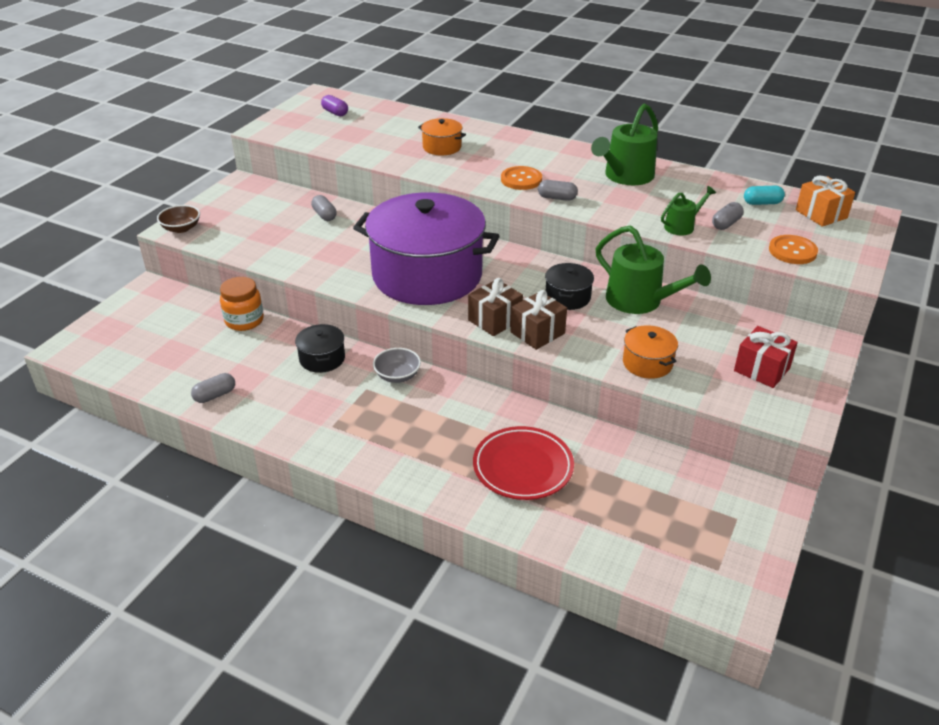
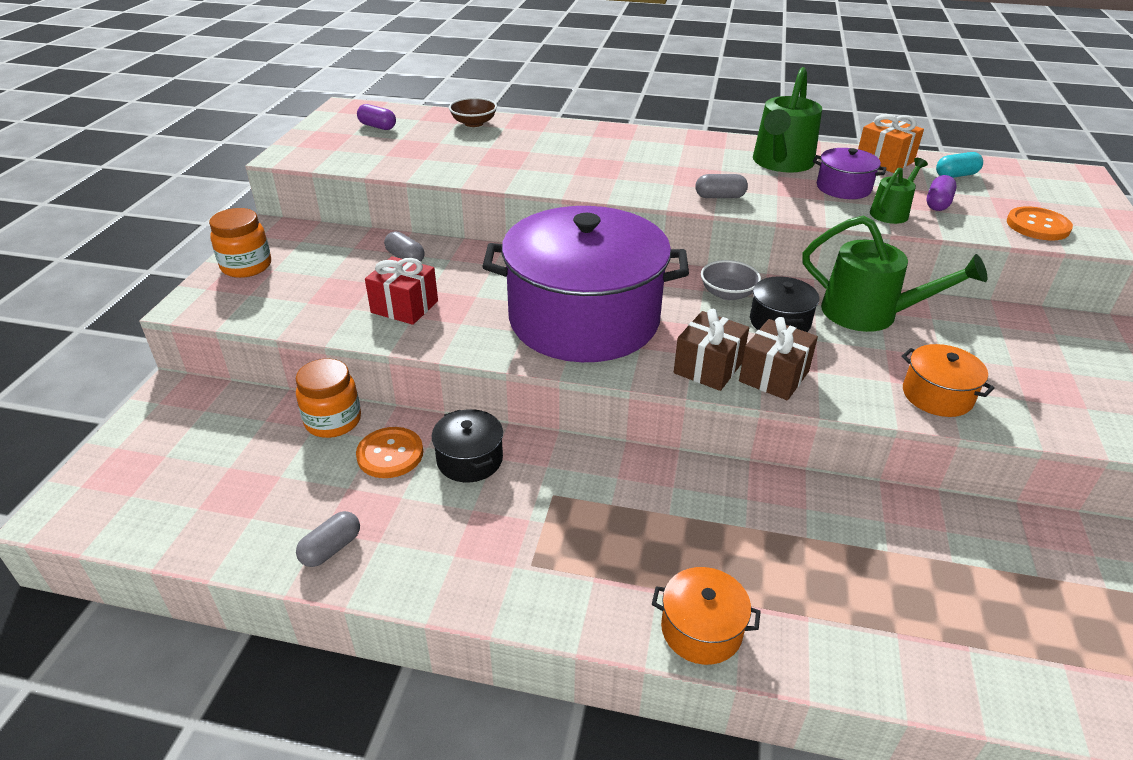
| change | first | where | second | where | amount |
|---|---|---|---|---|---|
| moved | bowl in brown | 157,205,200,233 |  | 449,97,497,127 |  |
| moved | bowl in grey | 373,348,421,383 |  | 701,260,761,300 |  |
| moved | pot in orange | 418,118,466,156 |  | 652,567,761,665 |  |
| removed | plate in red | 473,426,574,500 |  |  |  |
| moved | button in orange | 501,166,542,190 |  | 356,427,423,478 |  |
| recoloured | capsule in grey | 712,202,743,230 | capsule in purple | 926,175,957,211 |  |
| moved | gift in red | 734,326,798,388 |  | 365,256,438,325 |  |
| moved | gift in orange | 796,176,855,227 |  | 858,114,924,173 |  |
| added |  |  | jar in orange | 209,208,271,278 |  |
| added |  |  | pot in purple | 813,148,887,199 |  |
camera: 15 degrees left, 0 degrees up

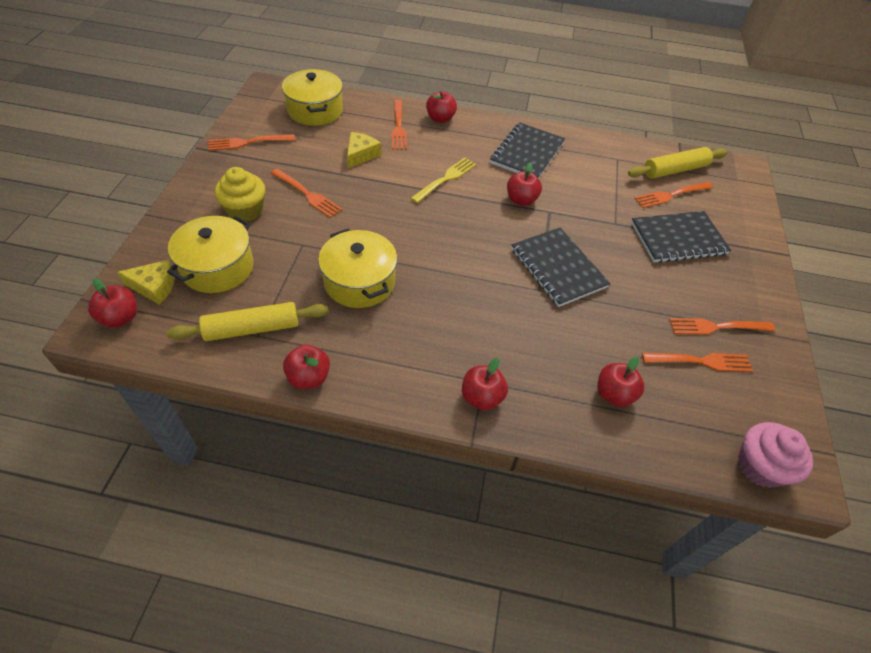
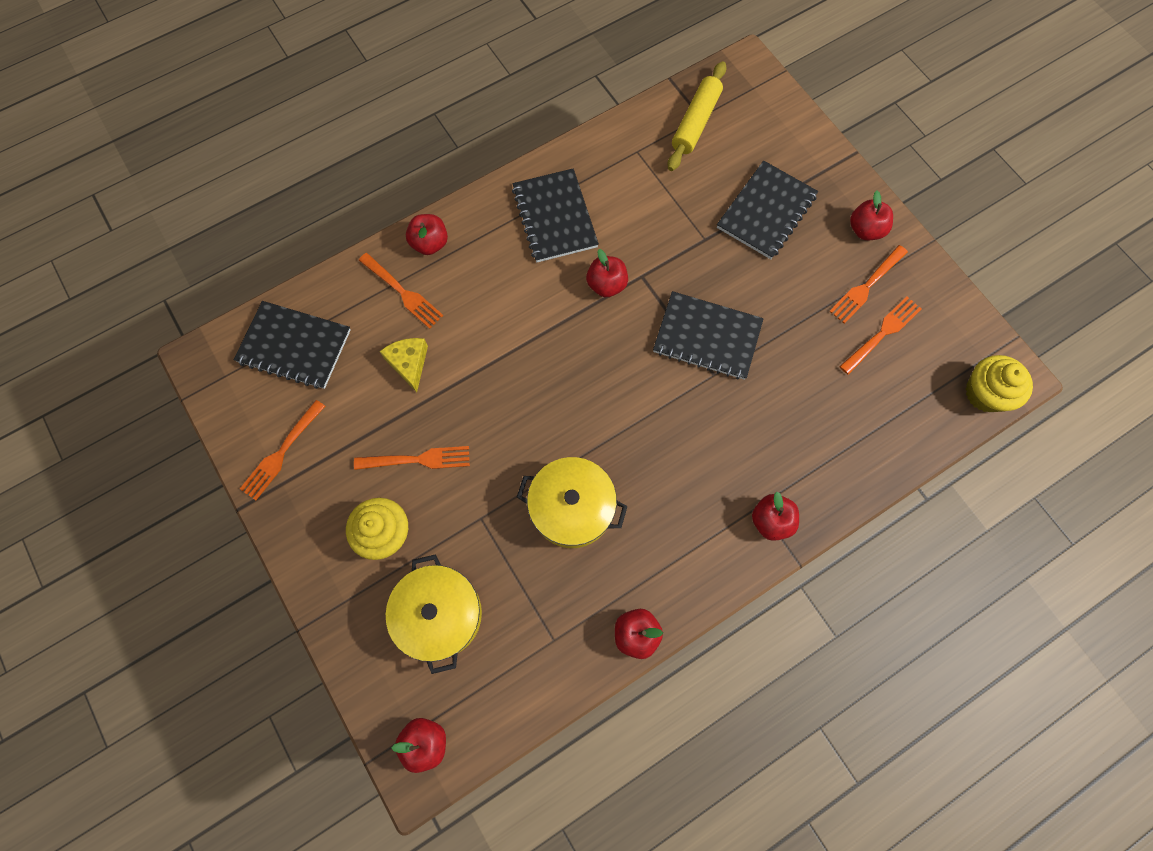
| change | first | where | second | where | amount |
|---|---|---|---|---|---|
| removed | cheese in yellow | 117,260,175,305 |  |  |  |
| removed | rolling pin in yellow | 167,302,329,341 |  |  |  |
| replaced | pot in yellow | 282,69,343,126 | notebook in black | 234,301,351,389 |  |
| removed | fork in yellow | 411,158,476,203 |  |  |  |
| moved | apple in red | 597,356,645,407 |  | 850,191,893,240 |  |
| removed | fork in orange | 634,182,713,208 |  |  |  |
| recoloured | cupcake in pink | 738,422,813,488 | cupcake in yellow | 966,355,1033,412 |  |
camera: 40 degrees left, 20 degrees up

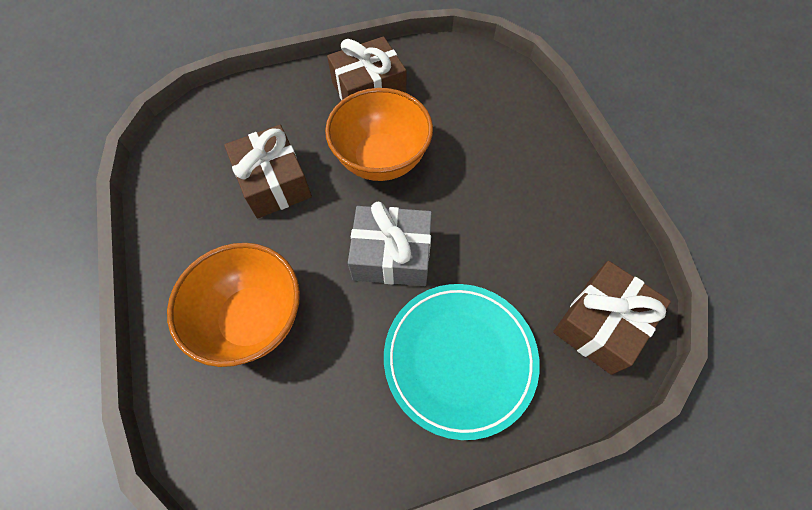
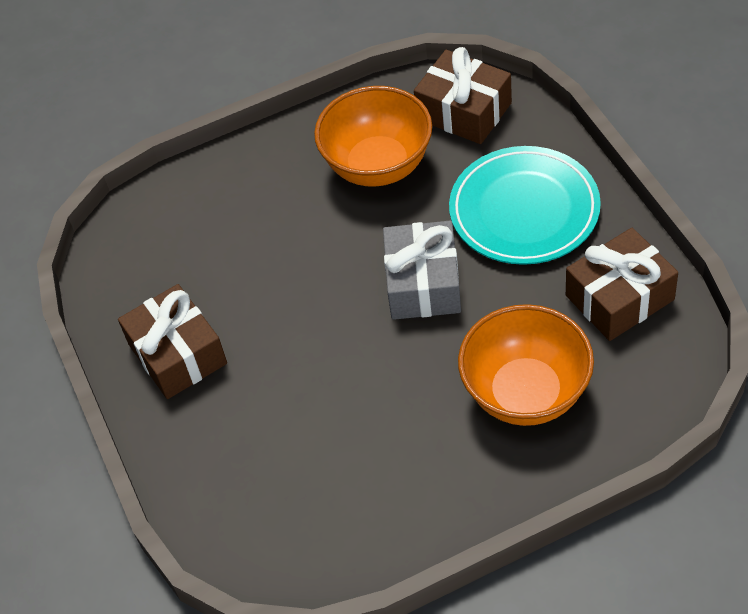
| change | first | where | second | where | amount |
|---|---|---|---|---|---|
| moved | gift in brown | 224,125,312,218 |  | 566,228,678,341 |  |
| moved | bowl in orange | 325,88,433,181 |  | 314,86,432,187 |  |
camera: 90 degrees left, 10 degrees down

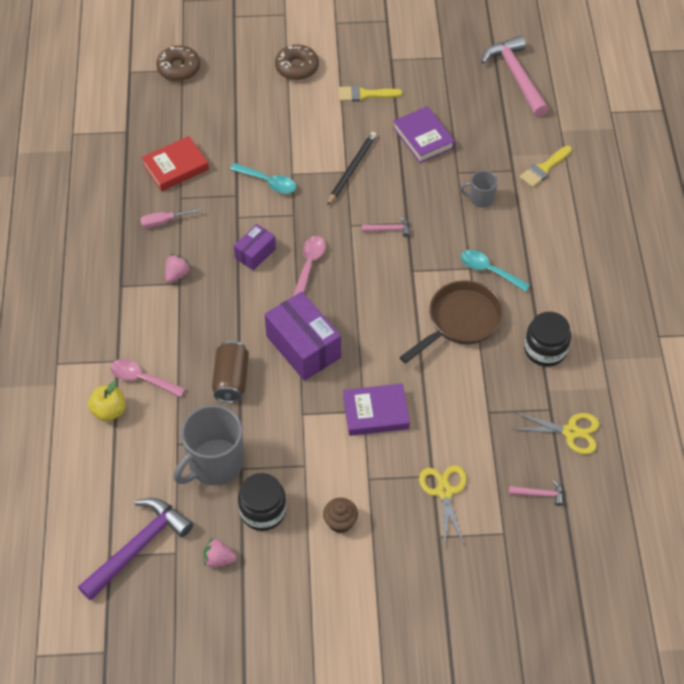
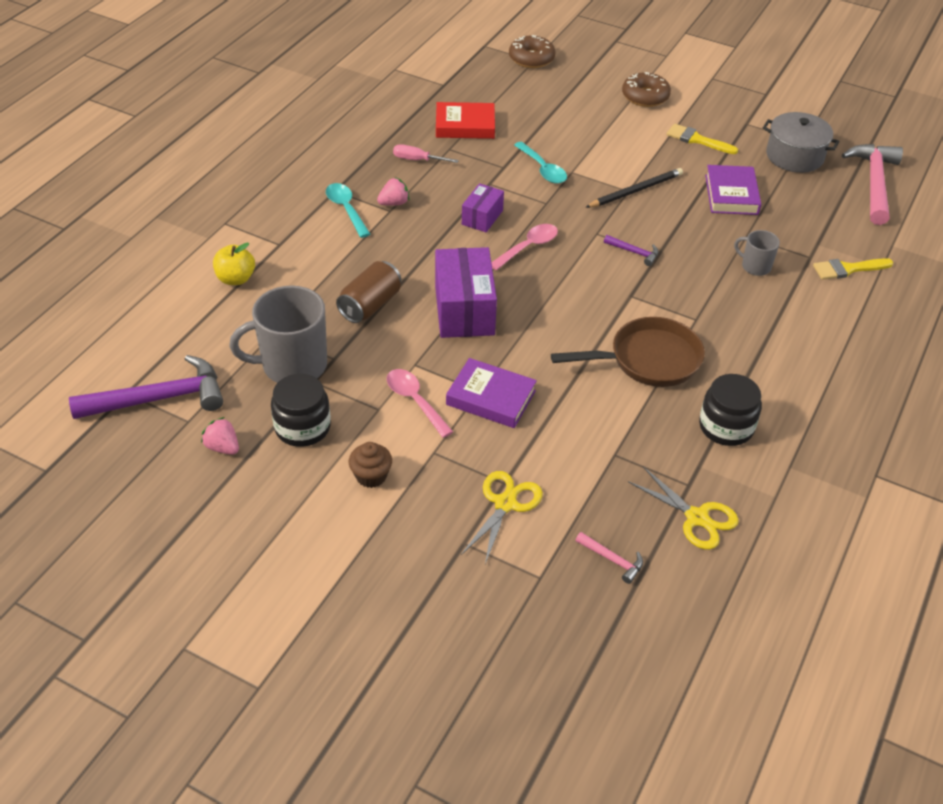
| change | first | where | second | where | amount |
|---|---|---|---|---|---|
| moved | spoon in pink | 110,359,185,397 |  | 387,369,453,438 |  |
| turned | box in purple | 234,224,276,270 |  | 462,183,504,232 | 45 degrees counterclockwise |
| recoloured | hammer in pink | 362,216,410,237 | hammer in purple | 604,235,658,266 |  |
| moved | spoon in turquoise | 461,250,530,292 |  | 326,183,370,238 |  |
| added |  |  | pot in grey | 763,112,839,173 |  |
camera: 30 degrees right, 10 degrees down

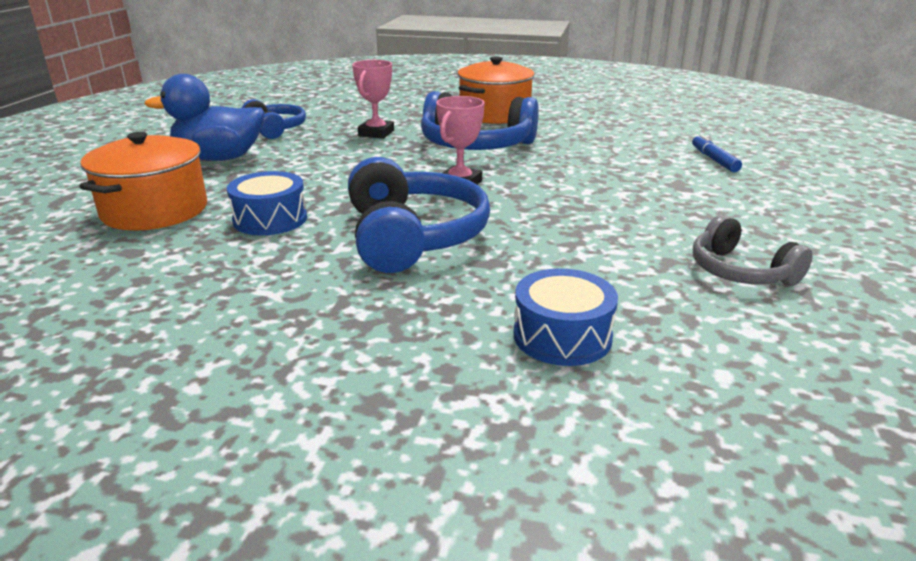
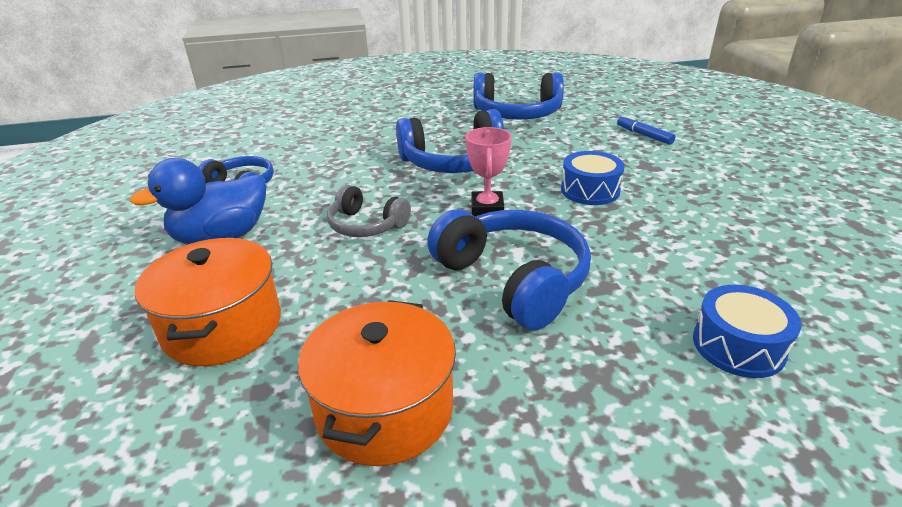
| change | first | where | second | where | amount |
|---|---|---|---|---|---|
| moved | drum in blue | 227,171,307,235 |  | 561,151,625,205 |  |
| removed | trophy in pink | 352,60,394,139 |  |  |  |
| moved | pot in orange | 457,57,535,124 |  | 298,300,456,466 |  |
| moved | headphones in grey | 693,215,813,286 |  | 327,185,411,237 |  |
| added |  |  | headphones in blue | 473,73,564,120 |  |
camera: 25 degrees left, 5 degrees up

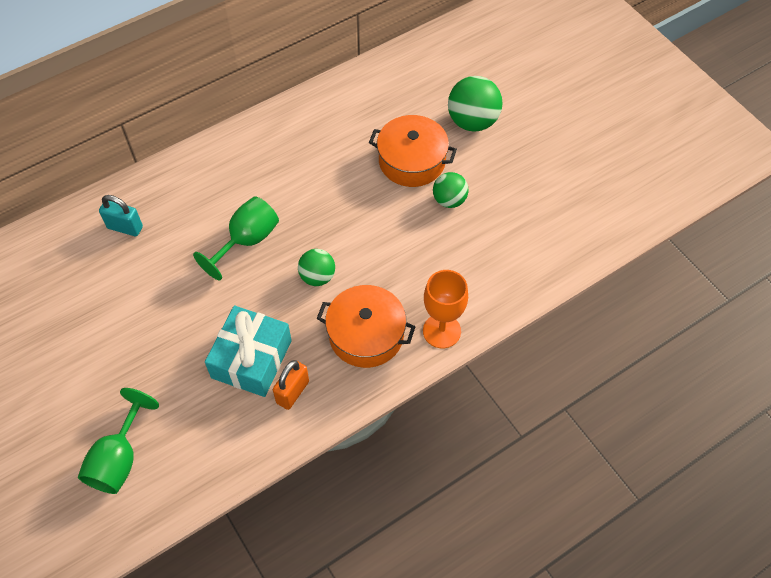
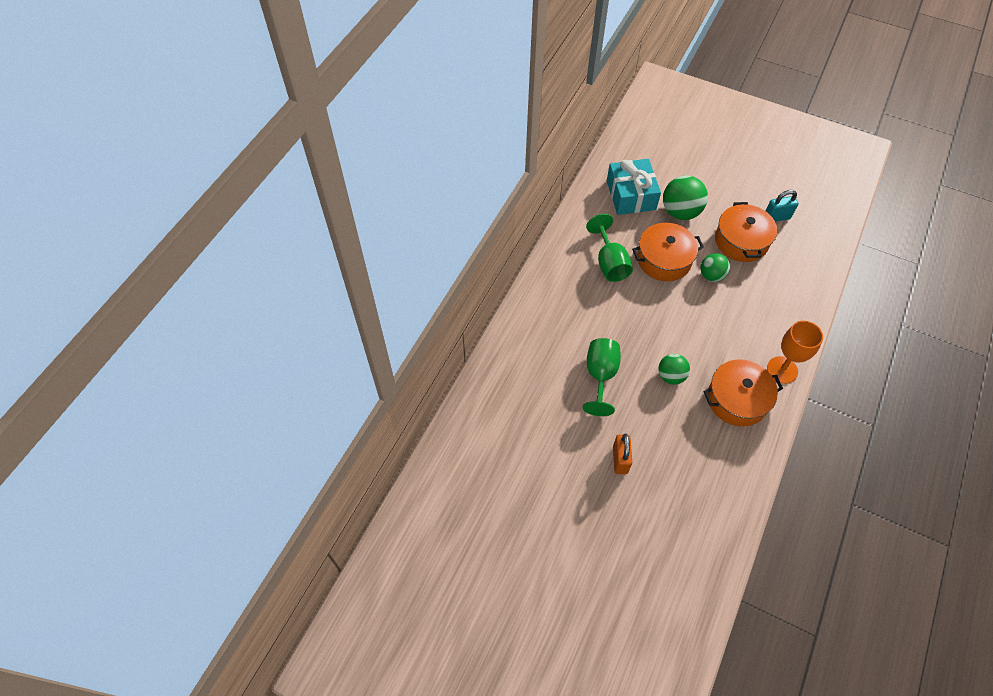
| change | first | where | second | where | amount |
|---|---|---|---|---|---|
| moved | goblet in green | 78,388,159,494 |  | 586,214,633,282 |  |
| moved | padlock in turquoise | 99,195,143,236 |  | 766,190,799,222 |  |
| moved | gift in turquoise | 205,306,292,397 |  | 607,159,661,215 |  |
| moved | padlock in orange | 273,360,309,410 |  | 613,434,632,474 |  |
| added |  |  | pot in orange | 715,202,777,262 |  |
camera: 30 degrees left, 0 degrees up

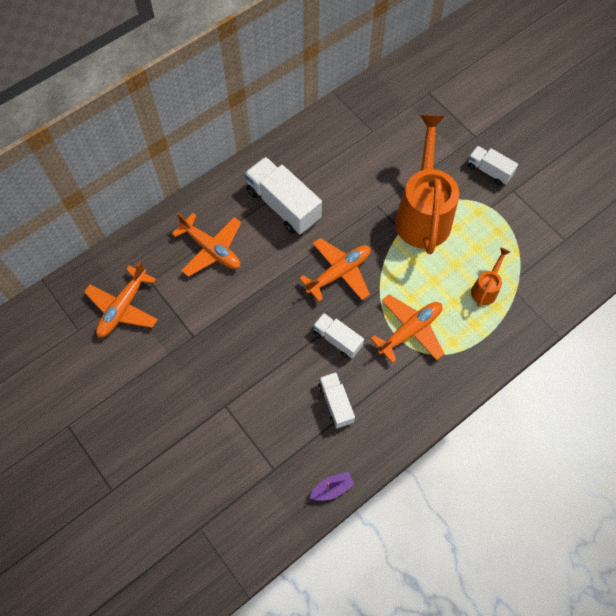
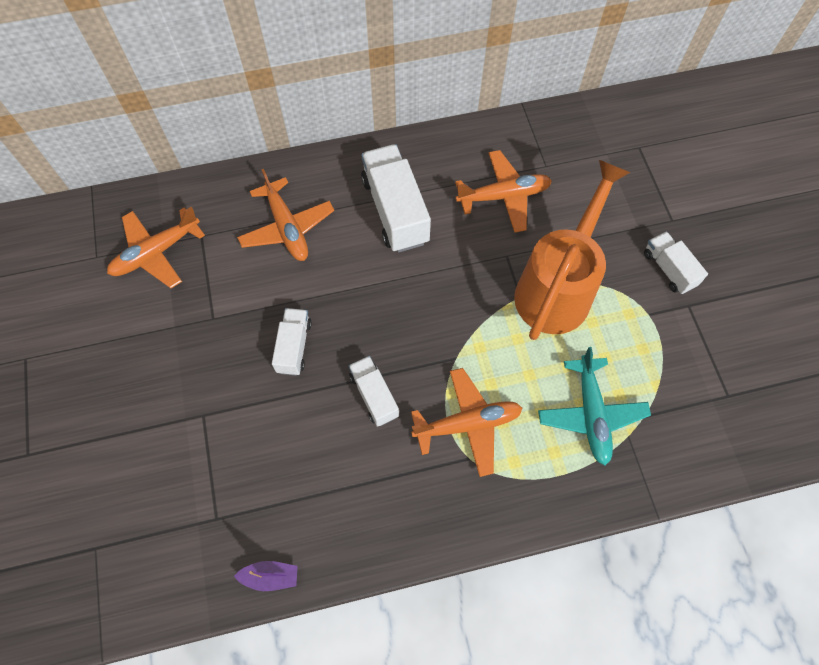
| change | first | where | second | where | amount |
|---|---|---|---|---|---|
| moved | plane in orange | 299,238,371,302 |  | 455,150,552,233 |  |
| moved | truck in white | 318,372,355,428 |  | 272,308,312,375 |  |
| replaced | watering can in orange | 471,247,510,307 | plane in turquoise | 538,347,651,465 |  |
camera: 25 degrees right, 0 degrees up

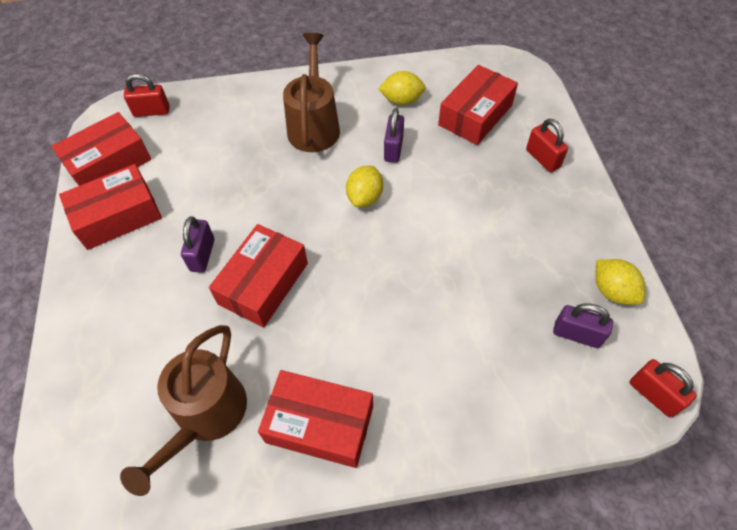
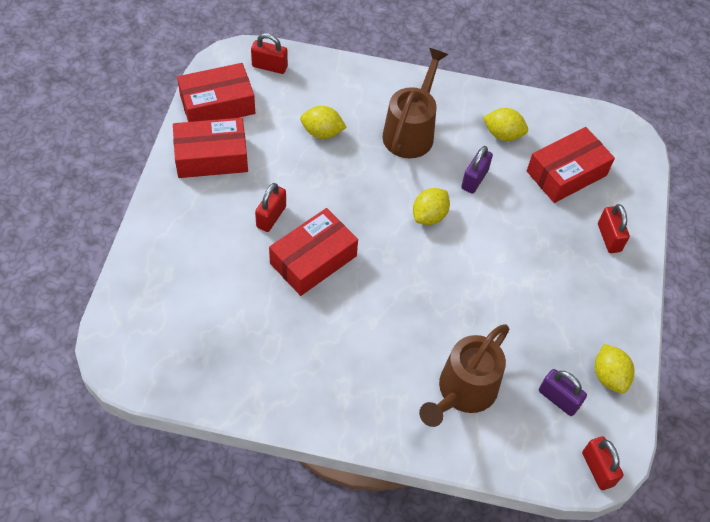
| change | first | where | second | where | amount |
|---|---|---|---|---|---|
| moved | watering can in brown | 120,325,247,496 |  | 419,324,509,427 |  |
| recoloured | padlock in purple | 181,216,215,273 | padlock in red | 255,183,286,232 |  |
| removed | box in red | 258,370,373,468 |  |  |  |
| added |  |  | lemon in yellow | 300,106,347,139 |  |
camera: 15 degrees right, 0 degrees up

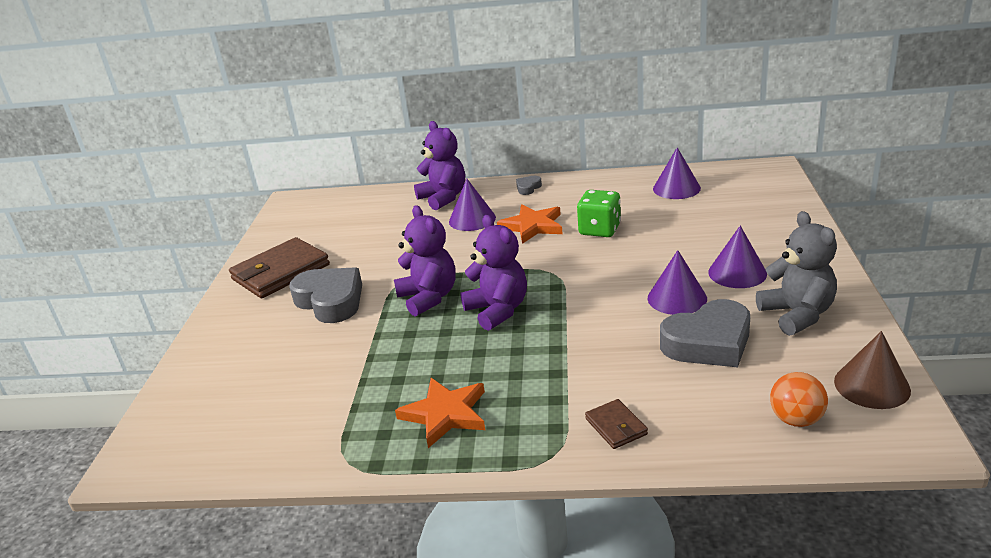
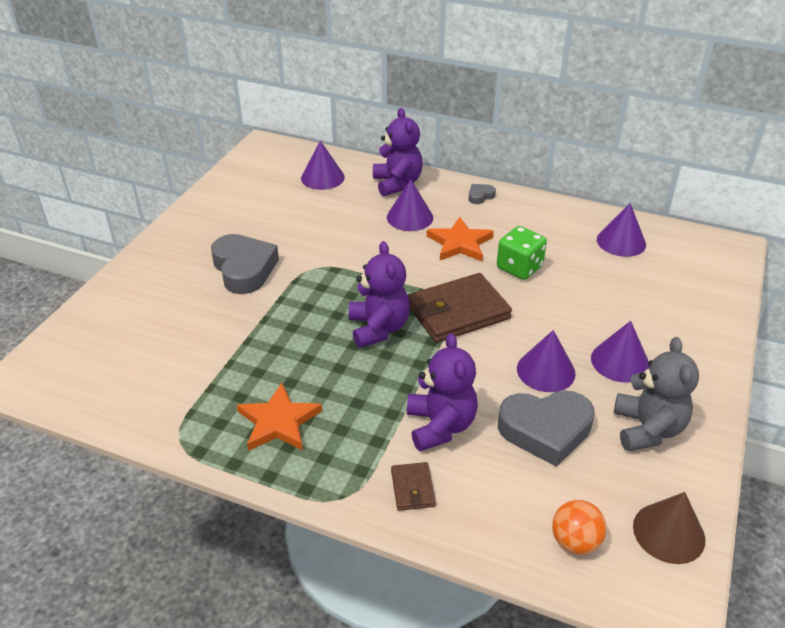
| change | first | where | second | where | amount |
|---|---|---|---|---|---|
| moved | wallet in brown | 229,237,330,298 |  | 408,273,512,343 |  |
| moved | teddy bear in purple | 394,205,455,316 |  | 407,333,478,451 |  |
| added |  |  | cone in purple | 301,141,345,190 |  |
camera: 15 degrees right, 10 degrees up

